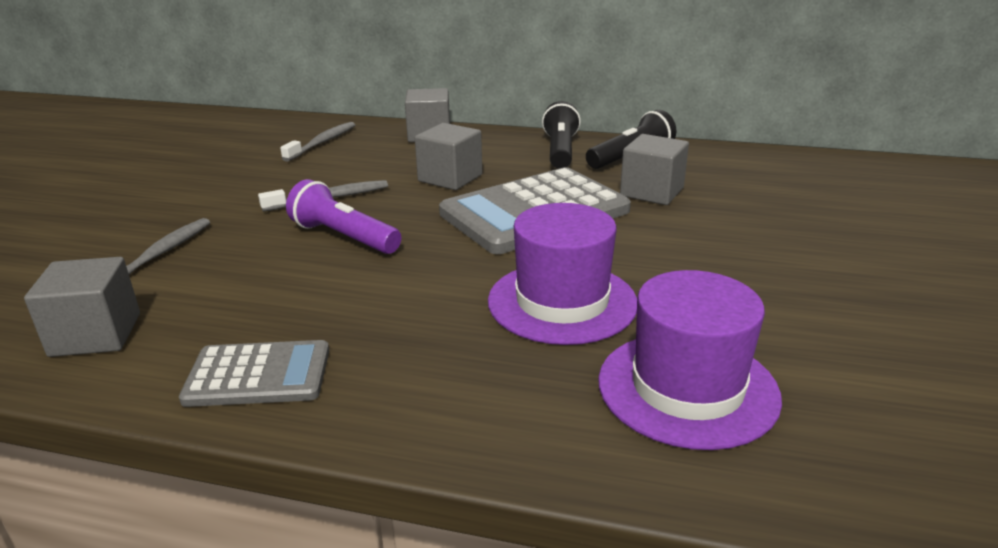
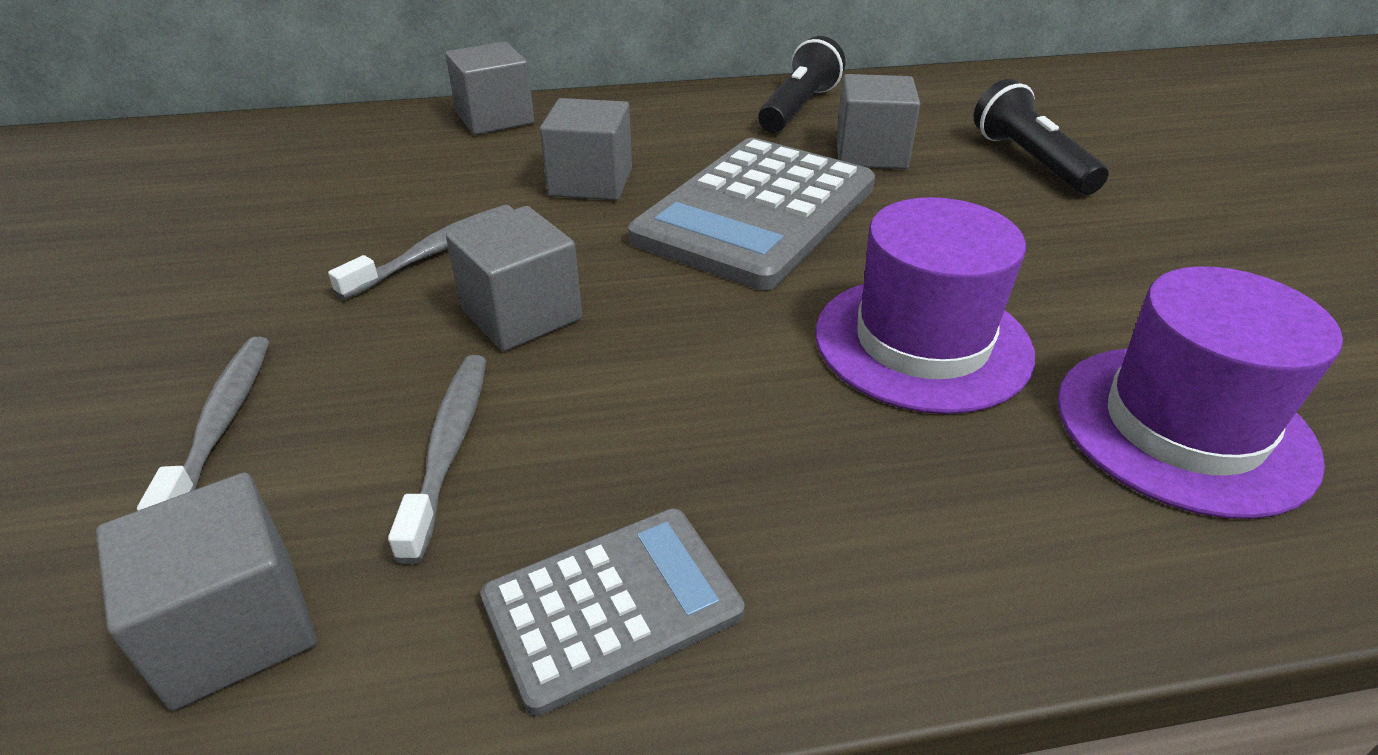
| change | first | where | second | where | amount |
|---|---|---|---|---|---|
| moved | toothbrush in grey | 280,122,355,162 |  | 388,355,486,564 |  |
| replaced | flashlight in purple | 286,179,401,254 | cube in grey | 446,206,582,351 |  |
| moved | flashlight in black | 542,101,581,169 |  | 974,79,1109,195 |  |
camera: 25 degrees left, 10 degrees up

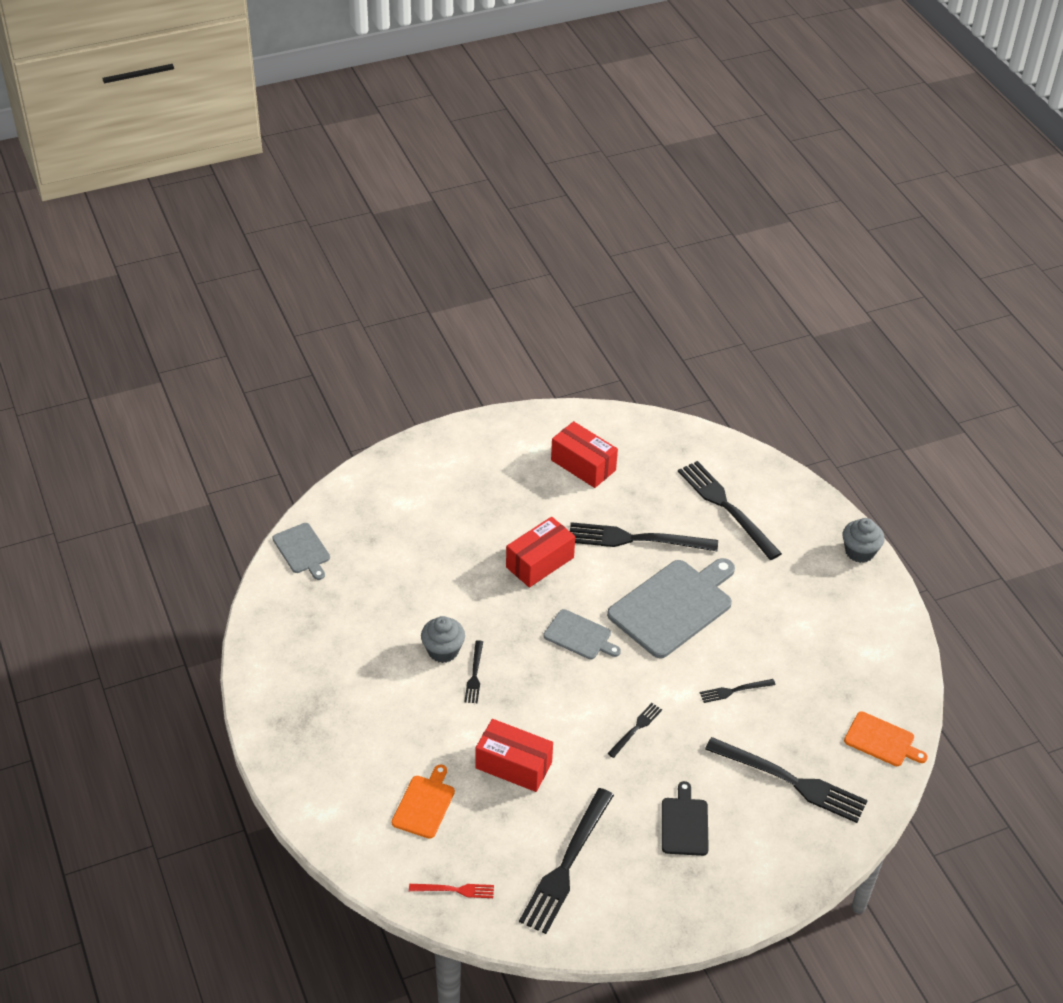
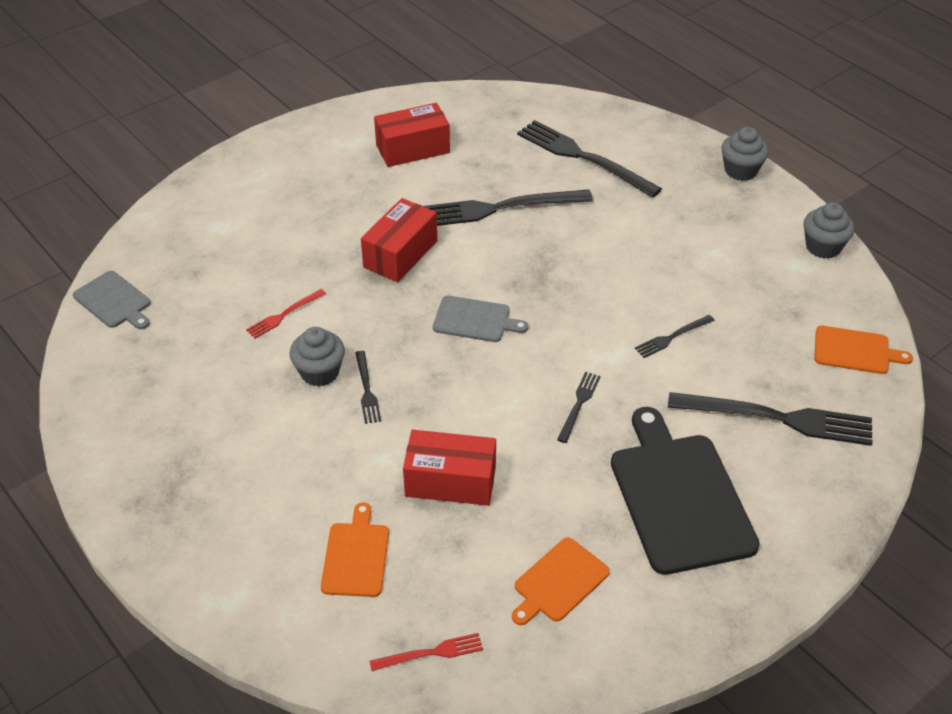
| change | first | where | second | where | amount |
|---|---|---|---|---|---|
| replaced | fork in black | 519,788,614,934 | cutting board in orange | 512,537,610,625 |  |
| turned | box in red | 551,421,618,488 |  | 374,103,450,167 | 45 degrees counterclockwise |
| removed | cutting board in grey | 607,558,735,658 |  |  |  |
| resized | cutting board in black | 662,781,709,856 |  | 611,407,760,575 | x1.89 |
| added |  |  | fork in red | 246,289,326,339 |  |
| added |  |  | cupcake in grey | 804,202,855,259 |  |
camera: 15 degrees left, 0 degrees up

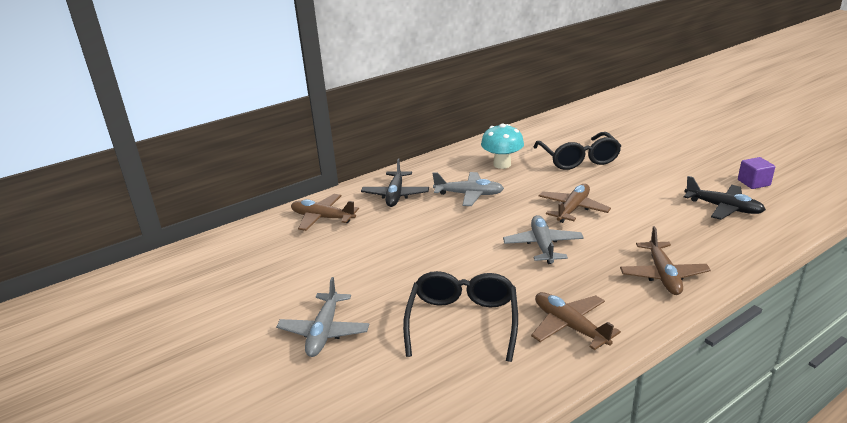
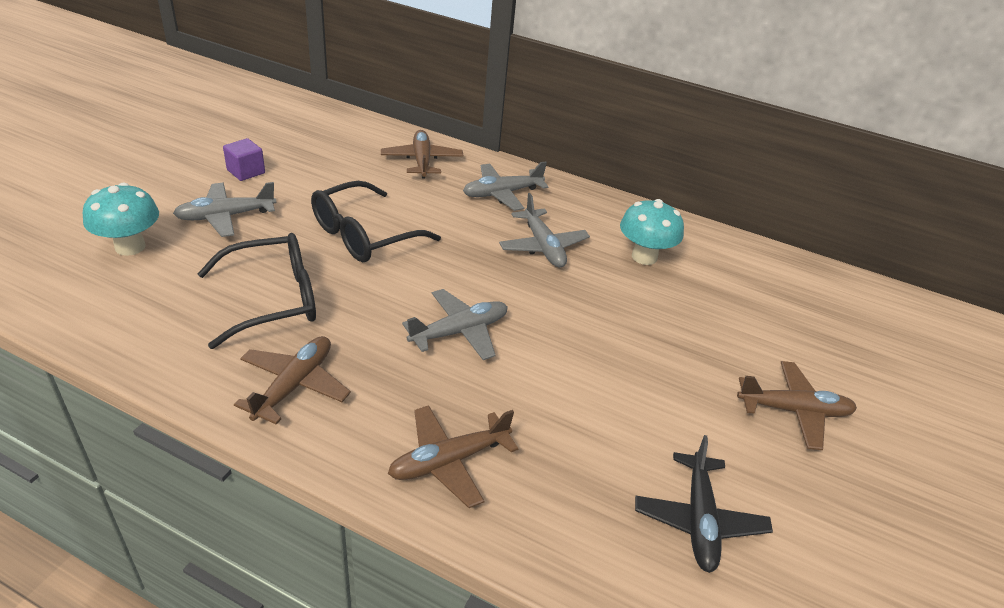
| change | first | where | second | where | amount |
|---|---|---|---|---|---|
| recoloured | plane in black | 361,158,429,207 | plane in grey | 463,161,548,211 |  |
| moved | glasses in black | 534,132,621,170 |  | 311,181,441,262 |  |
| moved | plane in brown | 539,184,611,223 |  | 737,361,857,450 |  |
| moved | cube in purple | 738,157,775,189 |  | 223,138,265,181 |  |
| added |  |  | mushroom in turquoise | 83,183,159,256 |  |
camera: 55 degrees right, 10 degrees up

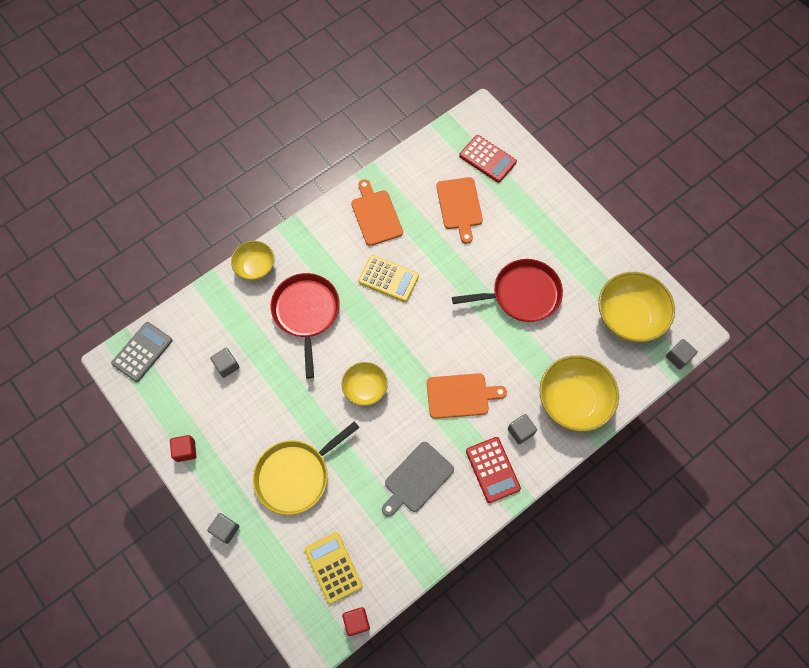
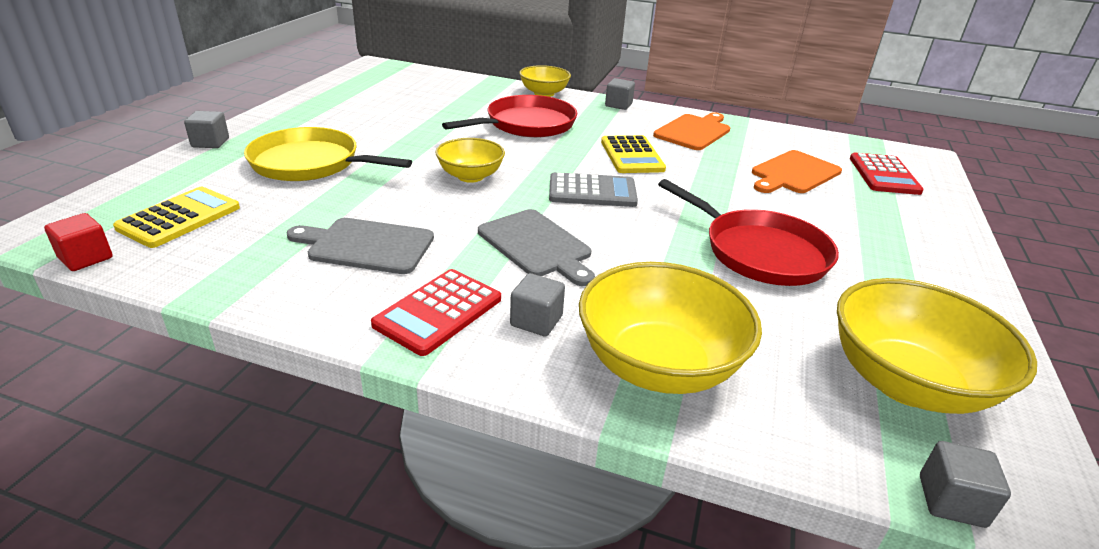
| change | first | where | second | where | amount |
|---|---|---|---|---|---|
| moved | calculator in grey | 111,322,173,382 |  | 549,172,638,207 |  |
| removed | cube in red | 170,435,196,462 |  |  |  |
| moved | cube in grey | 210,348,240,378 |  | 605,78,635,110 |  |
| recoloured | cutting board in orange | 427,373,507,419 | cutting board in grey | 478,209,595,286 |  |
camera: 55 degrees right, 35 degrees down

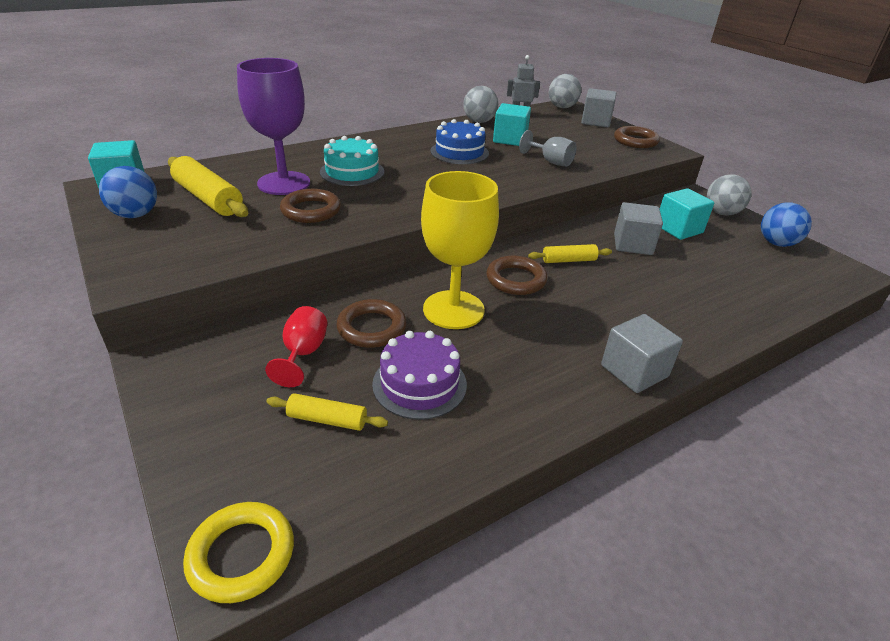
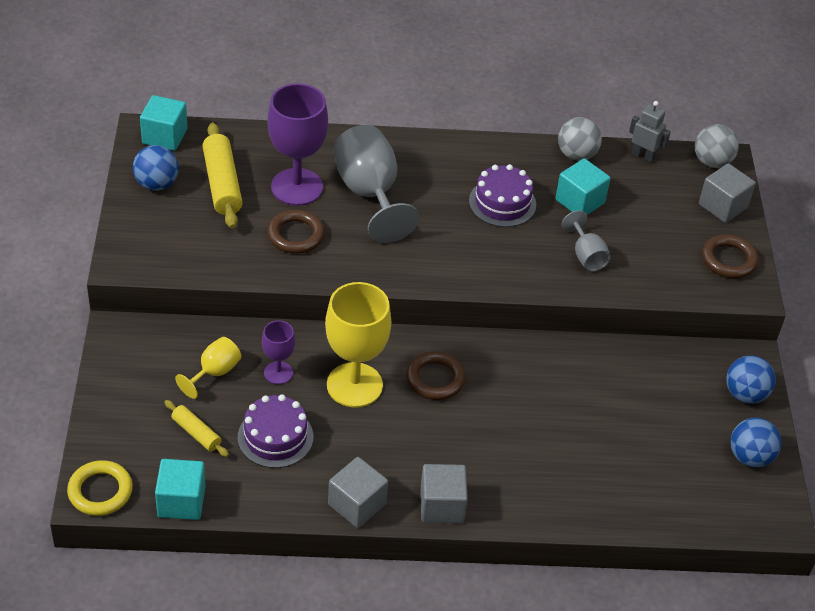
| change | first | where | second | where | amount |
|---|---|---|---|---|---|
| recoloured | goblet in red | 265,306,328,387 | goblet in yellow | 175,337,241,399 |  |
| replaced | cake in turquoise | 320,136,384,186 | goblet in grey | 333,125,419,243 |  |
| replaced | ring in brown | 336,299,406,348 | goblet in purple | 262,320,295,384 |  |
| recoloured | cake in blue | 431,119,489,164 | cake in purple | 469,164,536,227 |  |
| removed | rolling pin in yellow | 528,244,612,263 |  |  |  |
| moved | cube in grey | 614,202,663,255 |  | 328,457,388,528 |  |
| moved | cube in turquoise | 660,188,714,240 |  | 155,459,206,520 |  |
| recoloured | ball in grey | 707,174,752,216 | ball in blue | 726,355,775,404 |  |
camera: 30 degrees right, 10 degrees up

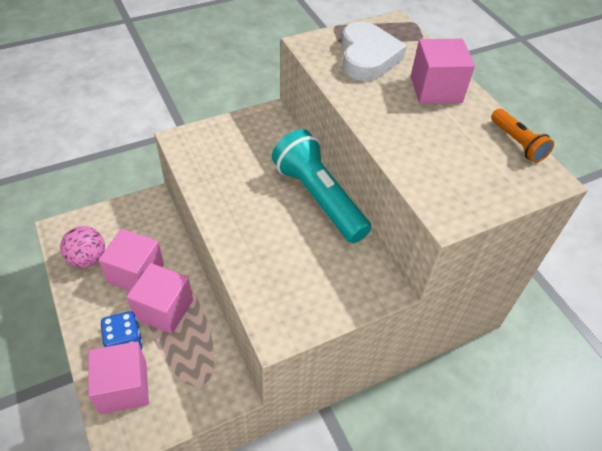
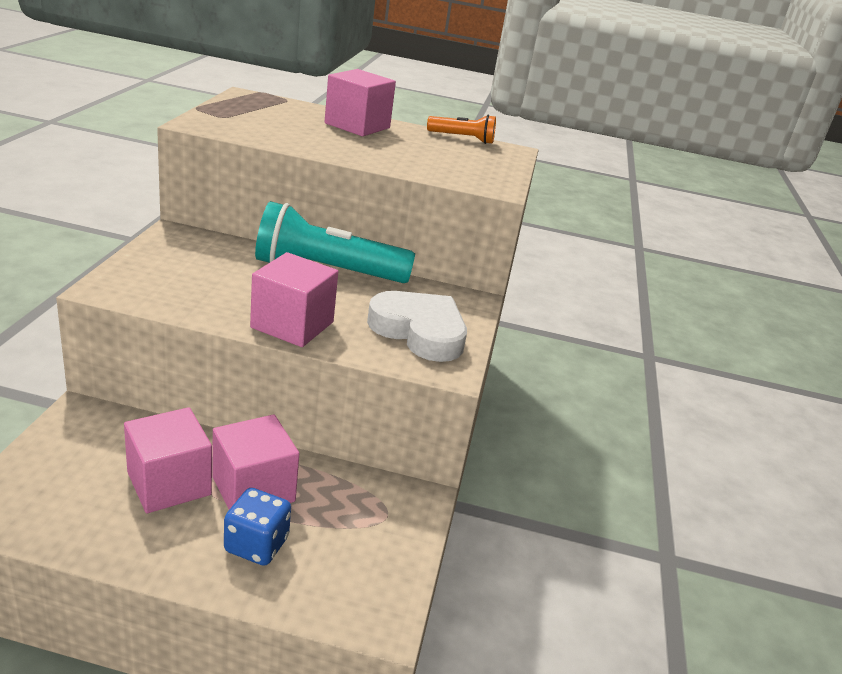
| change | first | where | second | where | amount |
|---|---|---|---|---|---|
| removed | ball in pink | 60,226,105,268 |  |  |  |
| moved | cube in pink | 88,341,149,414 |  | 250,252,338,347 |  |
| moved | heart in white | 341,21,407,81 |  | 367,291,467,362 |  |
camera: 55 degrees left, 20 degrees down

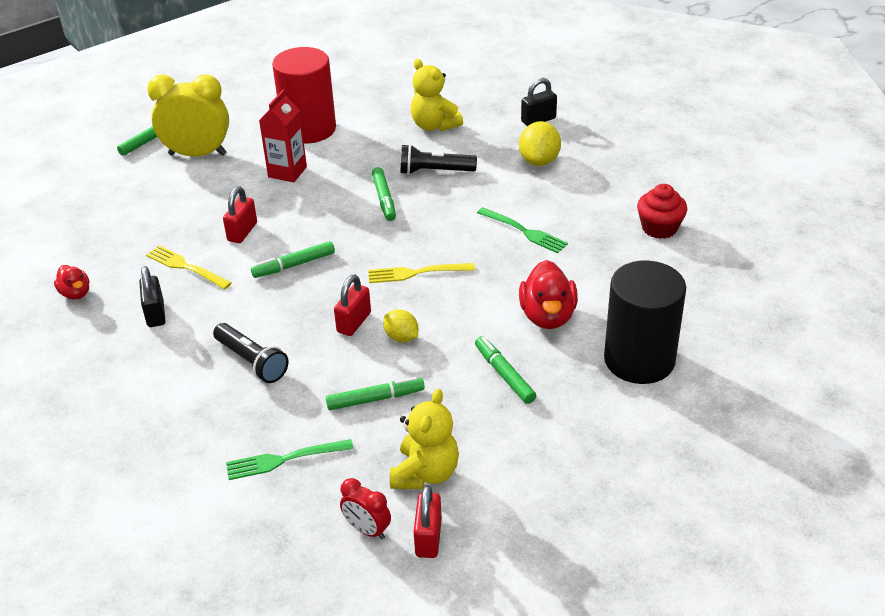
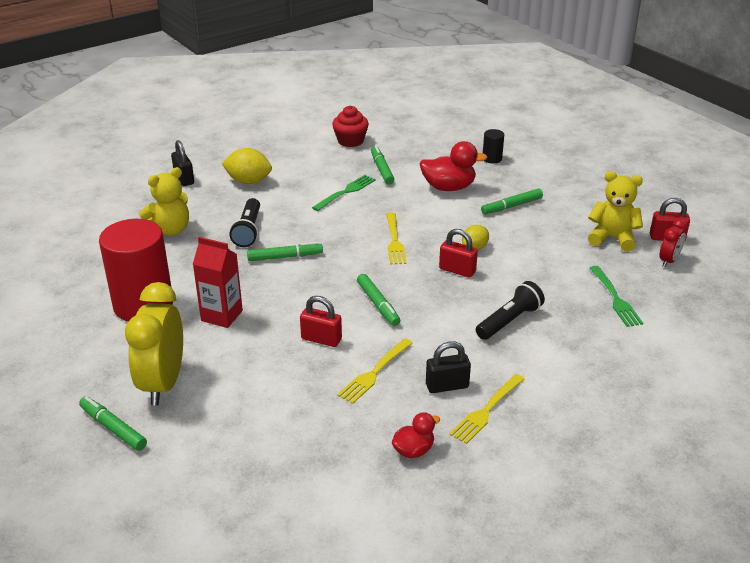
| change | first | where | second | where | amount |
|---|---|---|---|---|---|
| moved | marker in green | 326,377,425,410 |  | 371,146,394,185 |  |
| resized | cylinder in black | 604,260,686,384 |  | 483,129,504,163 | x0.42 |
| added |  |  | fork in yellow | 450,374,525,444 |  |
camera: 90 degrees left, 5 degrees down

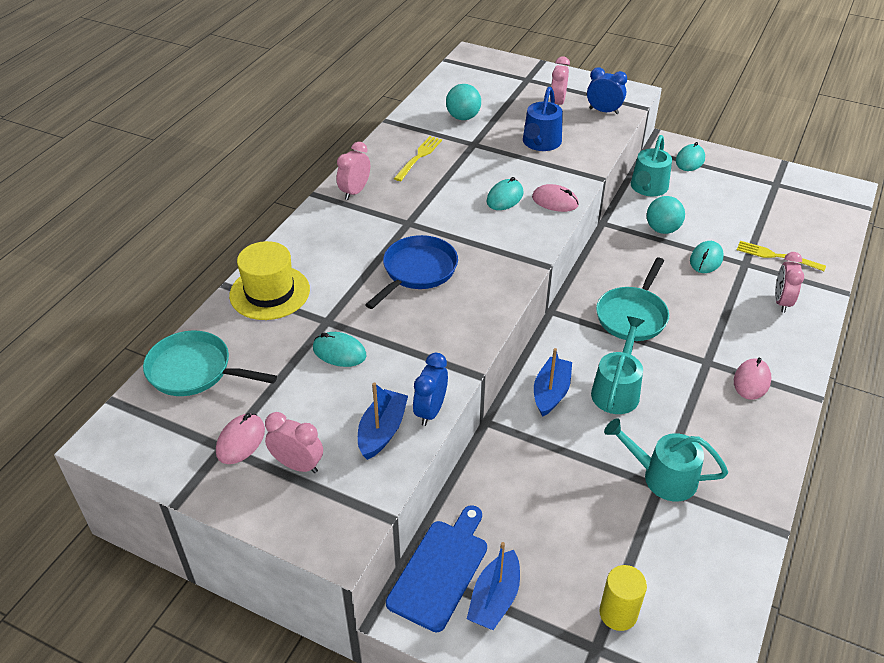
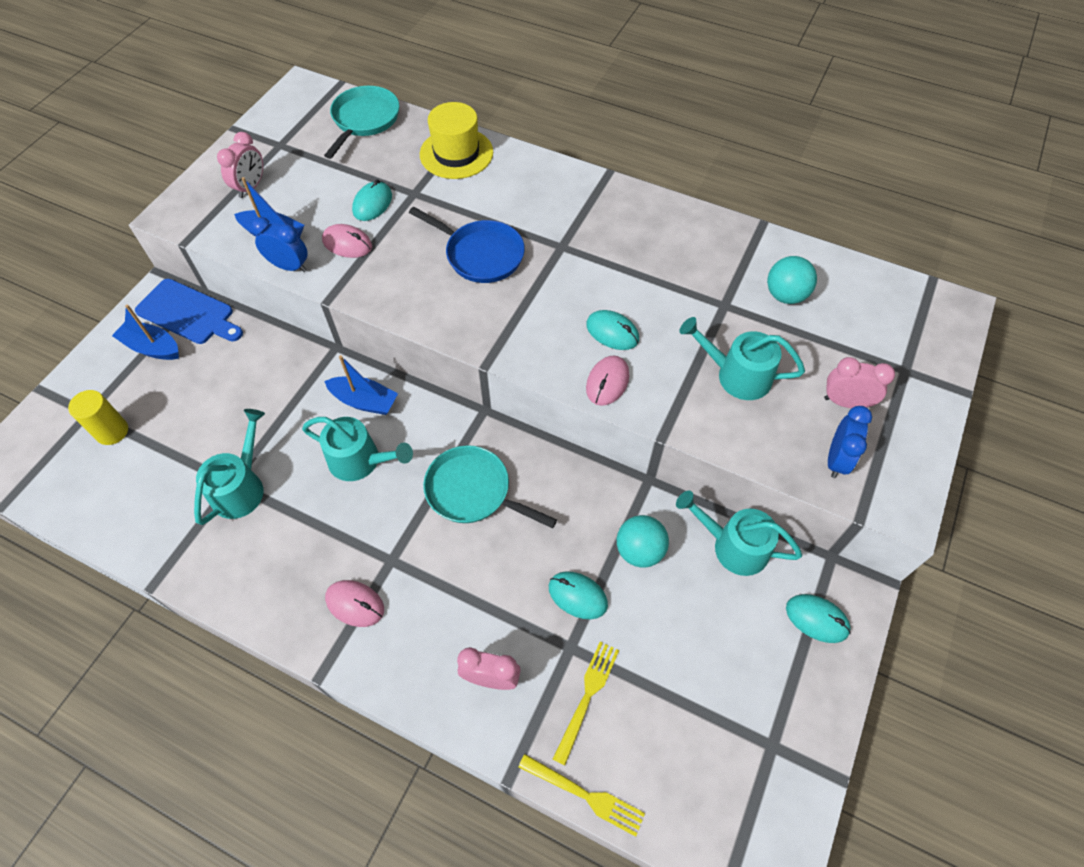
| change | first | where | second | where | amount |
|---|---|---|---|---|---|
| moved | mouse in pink | 216,413,265,464 |  | 322,224,372,258 |  |
| removed | clock in pink | 337,142,370,200 |  |  |  |
| moved | fork in yellow | 394,136,442,181 |  | 519,754,645,837 |  |
| recoloured | watering can in blue | 523,87,563,151 | watering can in turquoise | 679,317,805,400 |  |
camera: 90 degrees right, 15 degrees up

